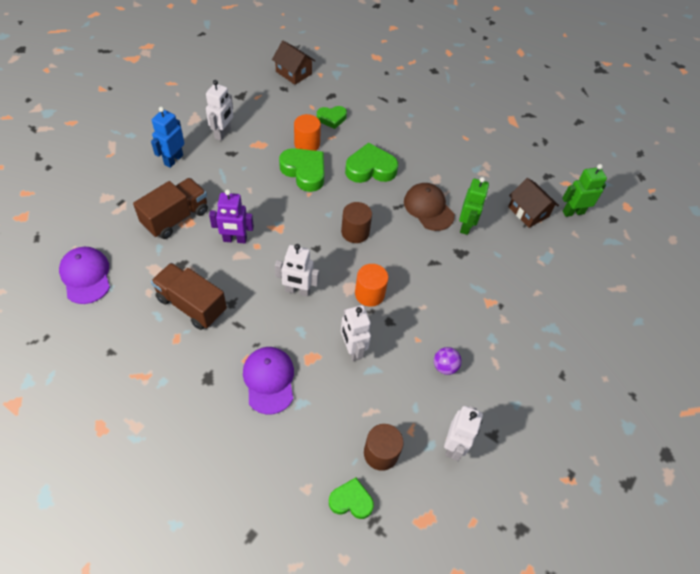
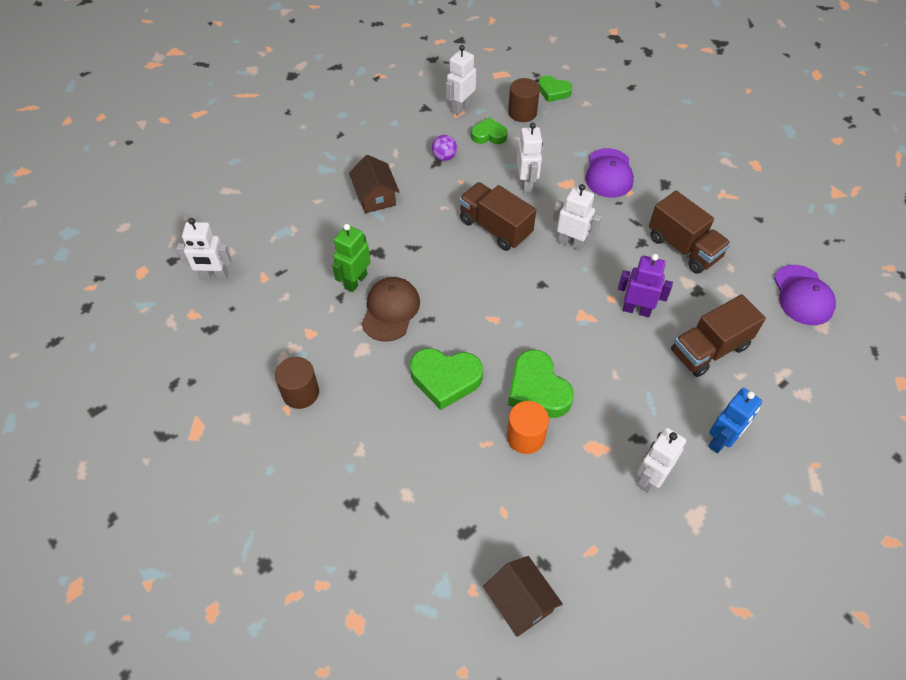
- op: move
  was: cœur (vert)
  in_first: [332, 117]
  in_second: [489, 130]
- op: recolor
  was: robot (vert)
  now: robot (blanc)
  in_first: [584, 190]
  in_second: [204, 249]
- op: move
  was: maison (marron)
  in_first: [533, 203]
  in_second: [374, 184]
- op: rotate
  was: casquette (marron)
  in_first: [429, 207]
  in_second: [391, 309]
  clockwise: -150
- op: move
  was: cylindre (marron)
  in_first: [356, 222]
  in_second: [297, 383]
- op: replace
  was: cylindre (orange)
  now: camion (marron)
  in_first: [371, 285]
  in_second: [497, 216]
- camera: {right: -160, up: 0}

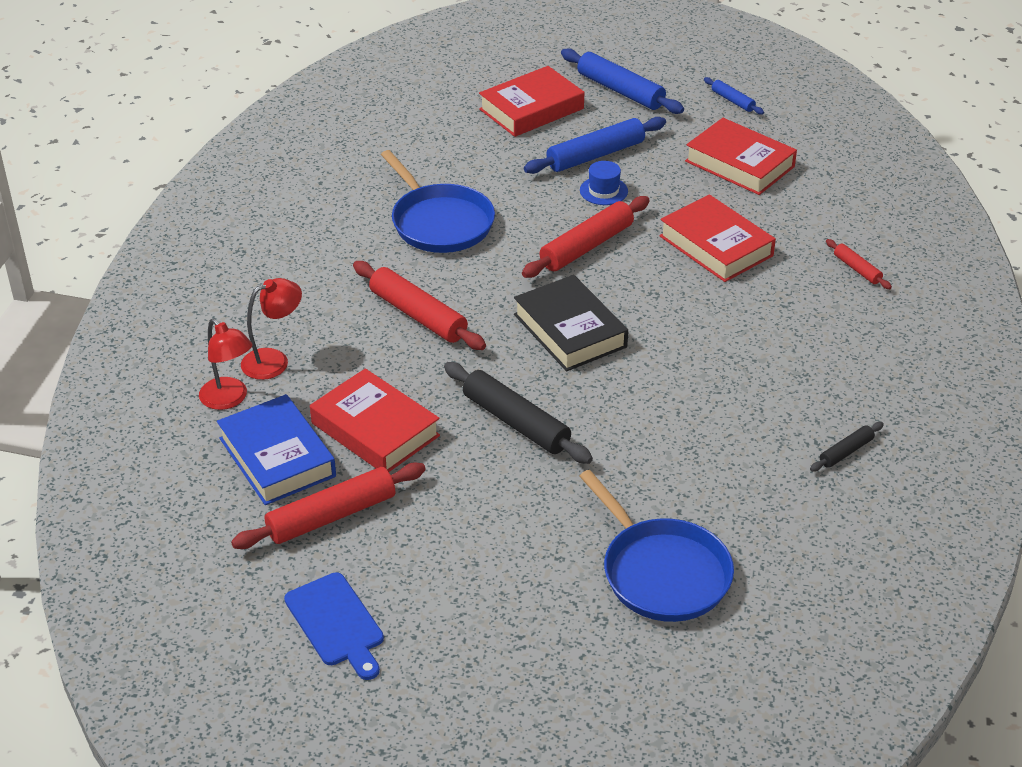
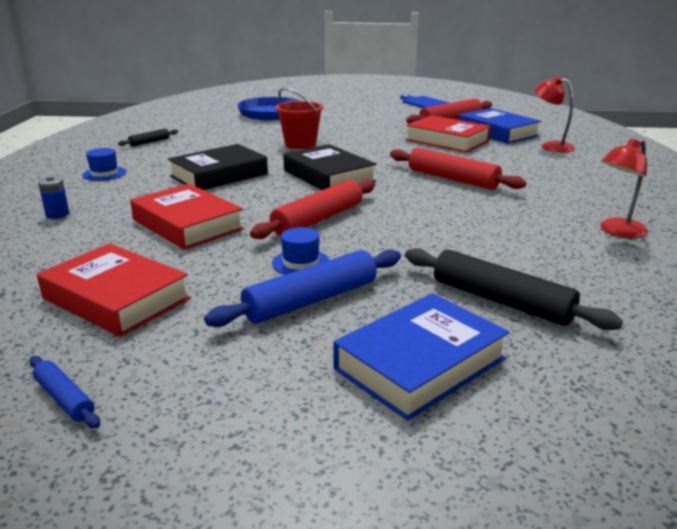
- op: delete
  was: rouleau à pâtisserie (bleu)
  in_first: [622, 81]
- op: recolor
  was: livre (rouge)
  now: livre (bleu)
  in_first: [531, 101]
  in_second: [421, 357]
- op: delete
  was: poêle (bleu)
  in_first: [438, 201]
- op: replace
  was: rouleau à pâtisserie (rouge)
  now: pile (bleu)
  in_first: [859, 264]
  in_second: [54, 197]
- op: move
  was: lampe (rouge)
  in_first: [271, 329]
  in_second: [624, 188]
- op: move
  was: rouleau à pâtisserie (noir)
  in_first: [518, 413]
  in_second: [514, 289]
- op: insert
  now: seau (rouge)
  in_second: [300, 118]
- op: insert
  now: livre (noir)
  in_second: [218, 167]
- op: insert
  now: chapeau (bleu)
  in_second: [104, 164]
- camera: {right: 175, up: -15}

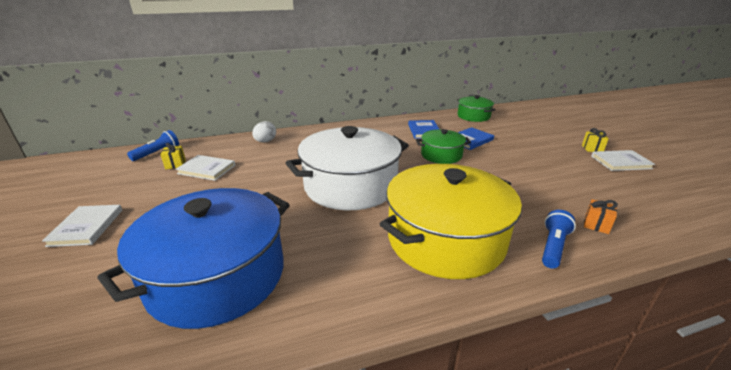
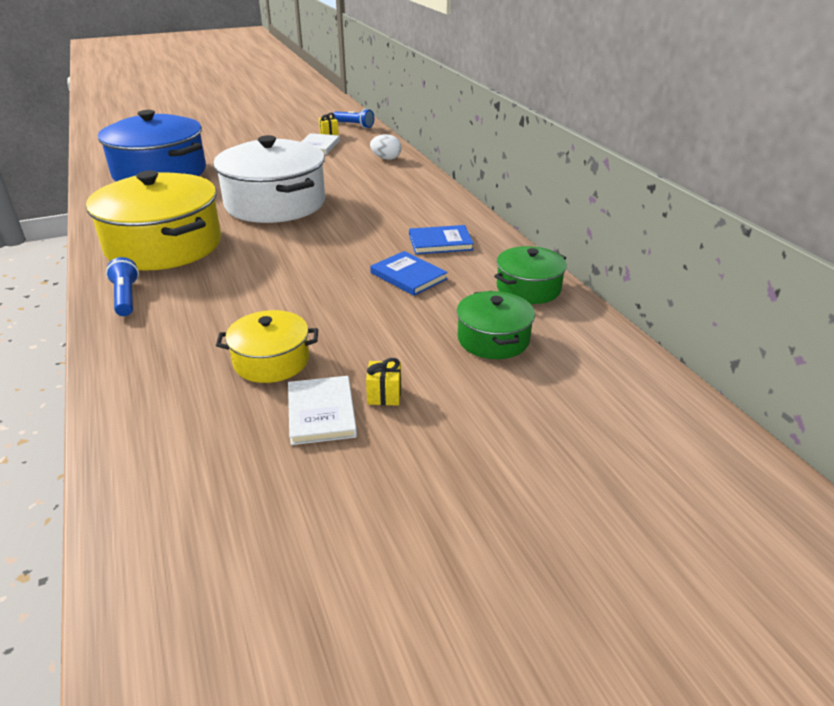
- op: move
  was: marmite (vert)
  in_first: [443, 146]
  in_second: [496, 325]
- op: delete
  was: cadeau (orange)
  in_first: [601, 216]
- op: delete
  was: livre (blanc)
  in_first: [82, 226]
- op: rotate
  was: lampe de poche (bleu)
  in_first: [559, 239]
  in_second: [122, 286]
  clockwise: -135
- op: insert
  now: marmite (jaune)
  in_second: [267, 346]
- camera: {right: 85, up: 5}

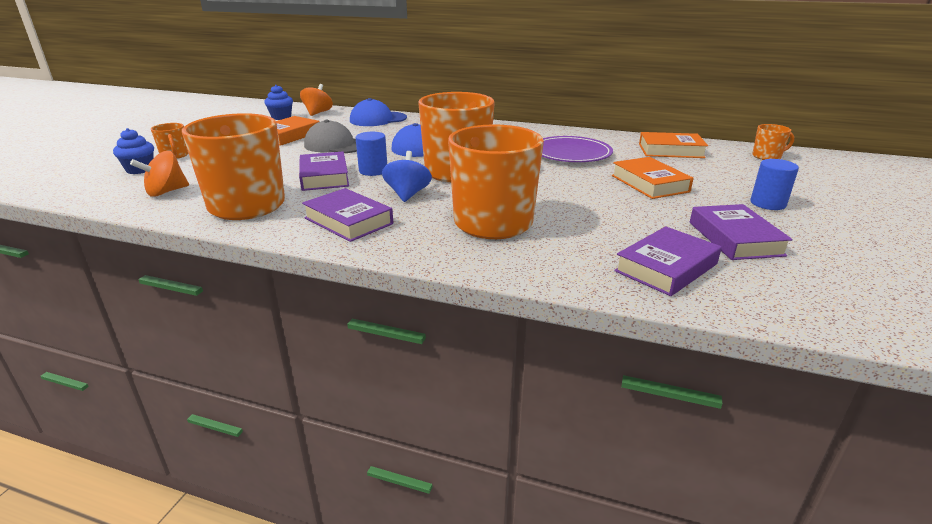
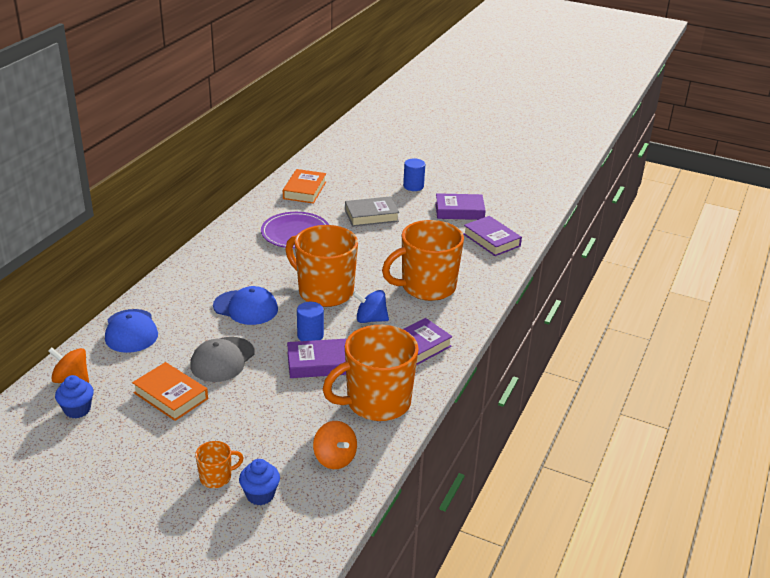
- op: delete
  was: tasse (orange)
  in_first: [773, 142]
- op: recolor
  was: livre (orange)
  now: livre (gris)
  in_first: [652, 178]
  in_second: [372, 211]
- camera: {right: -85, up: 5}

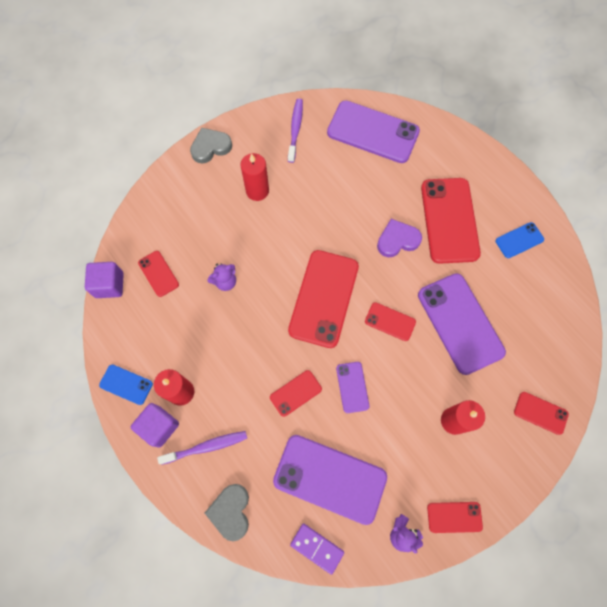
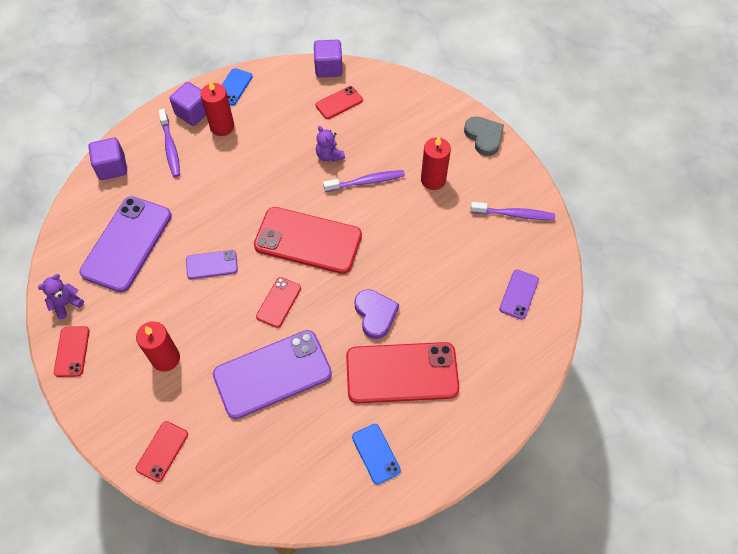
- op: resize
  was: téléphone (violet)
  in_first: [373, 132]
  in_second: [519, 295]
  ratio: 0.49
- op: delete
  was: téléphone (rouge)
  in_first: [296, 393]
- op: replace
  was: cœur (gris)
  now: cube (violet)
  in_first: [227, 512]
  in_second: [107, 159]
- op: delete
  was: domino (violet)
  in_first: [317, 549]
- op: insert
  now: brosse à dents (violet)
  in_second: [364, 181]
- camera: {right: 90, up: -10}

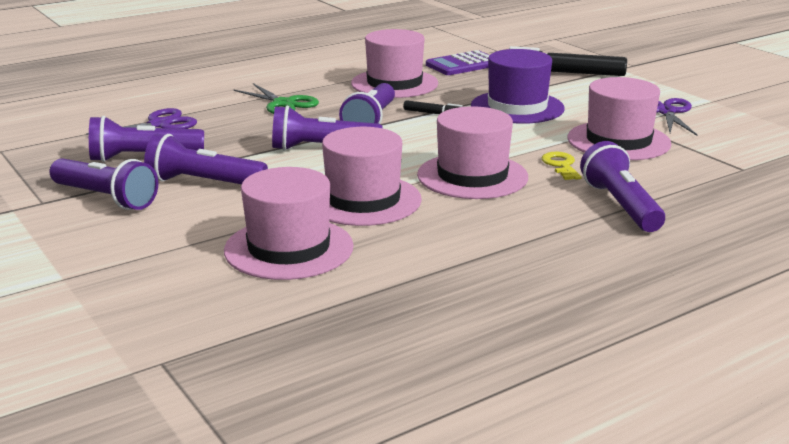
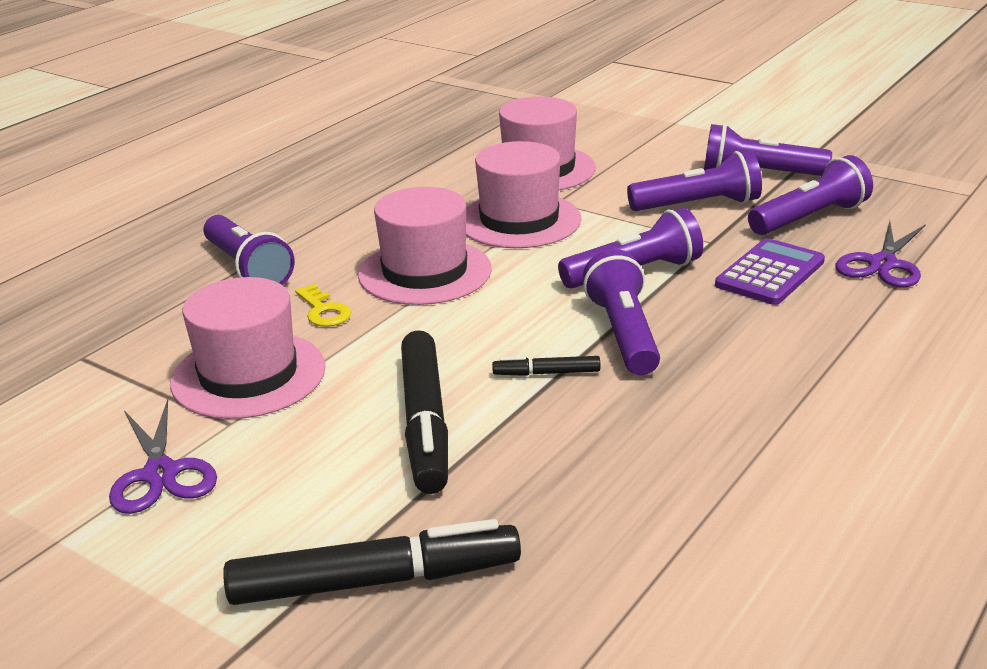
- op: delete
  was: chapeau (rose)
  in_first: [394, 63]
- op: replace
  was: chapeau (violet)
  now: feutre (noir)
  in_first: [518, 86]
  in_second: [424, 412]
- op: move
  was: calculatrice (violet)
  in_first: [457, 62]
  in_second: [770, 271]
- op: delete
  was: ciseaux (vert)
  in_first: [276, 98]
- camera: {right: 160, up: 5}

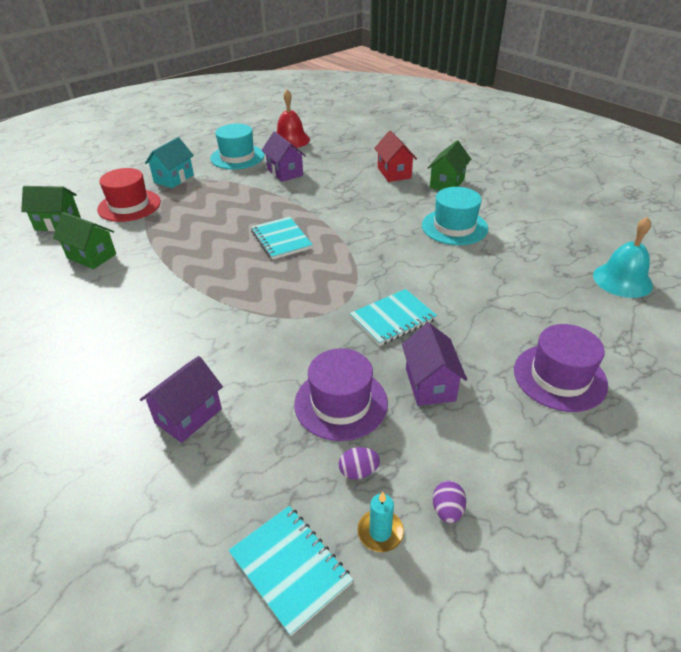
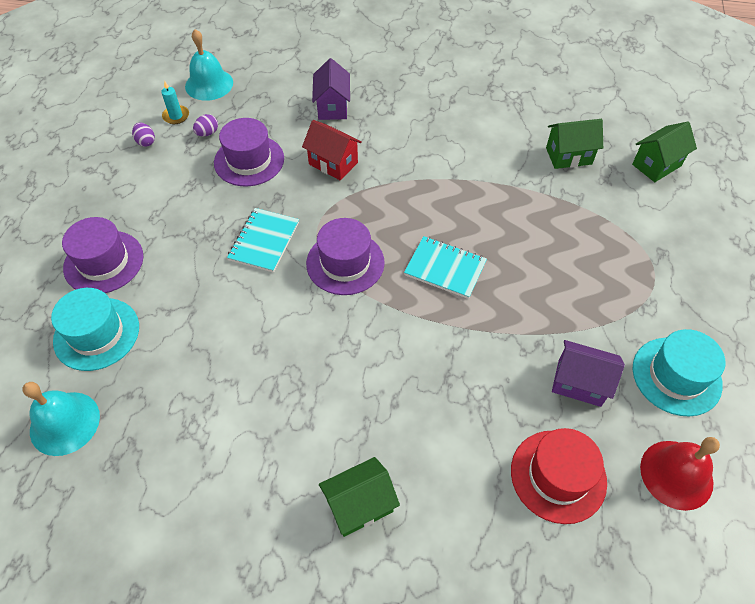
- op: move
  was: maison (rouge)
  in_first: [395, 156]
  in_second: [332, 150]
- op: delete
  was: maison (turquoise)
  in_first: [169, 162]
- op: rotate
  was: maison (vert)
  in_first: [449, 165]
  in_second: [359, 497]
  clockwise: 75
- op: move
  was: chapeau (rouge)
  in_first: [129, 195]
  in_second: [559, 476]
- op: move
  was: chapeau (turquoise)
  in_first: [455, 216]
  in_second: [95, 329]
- op: delete
  was: maison (violet)
  in_first: [434, 364]
- op: replace
  was: carnet (turquoise)
  now: cloche (turquoise)
  in_first: [291, 571]
  in_second: [209, 65]
- op: insert
  now: chapeau (violet)
  in_second: [345, 256]
- camera: {right: 140, up: 15}

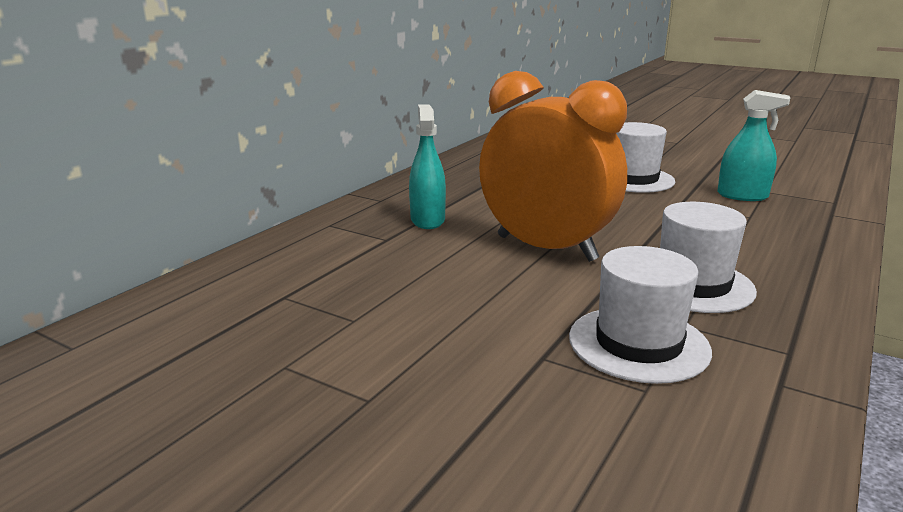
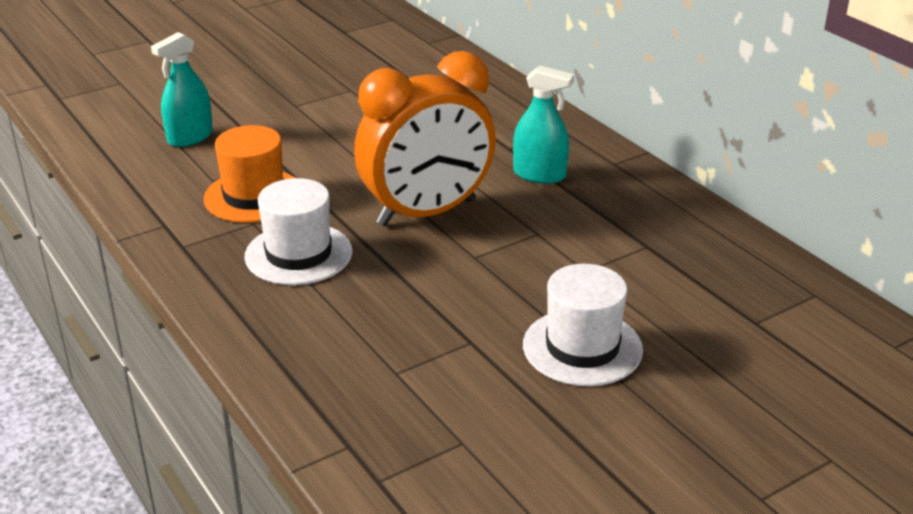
- op: move
  was: vaporisateur (turquoise)
  in_first: [754, 145]
  in_second: [182, 89]
- op: recolor
  was: chapeau (blanc)
  now: chapeau (orange)
  in_first: [640, 315]
  in_second: [249, 174]
- camera: {right: 115, up: 10}

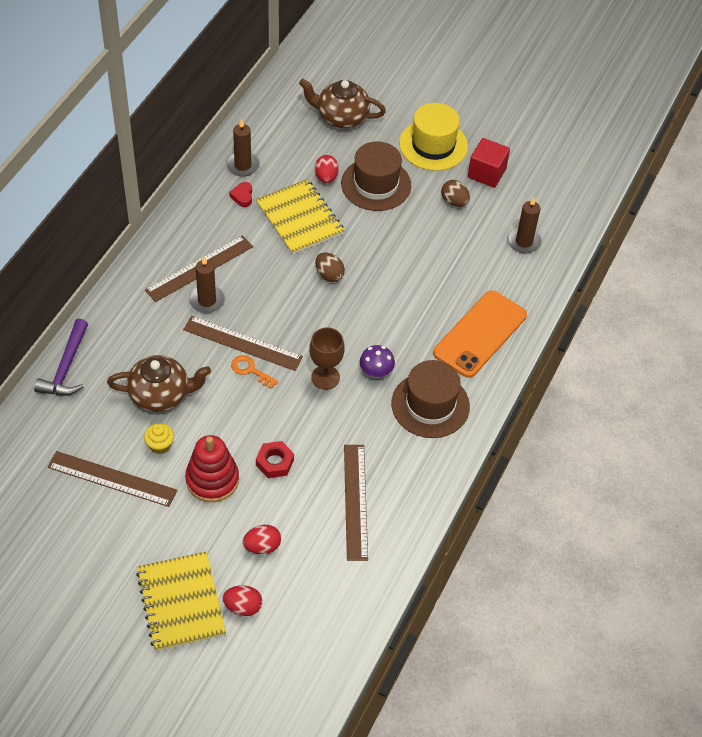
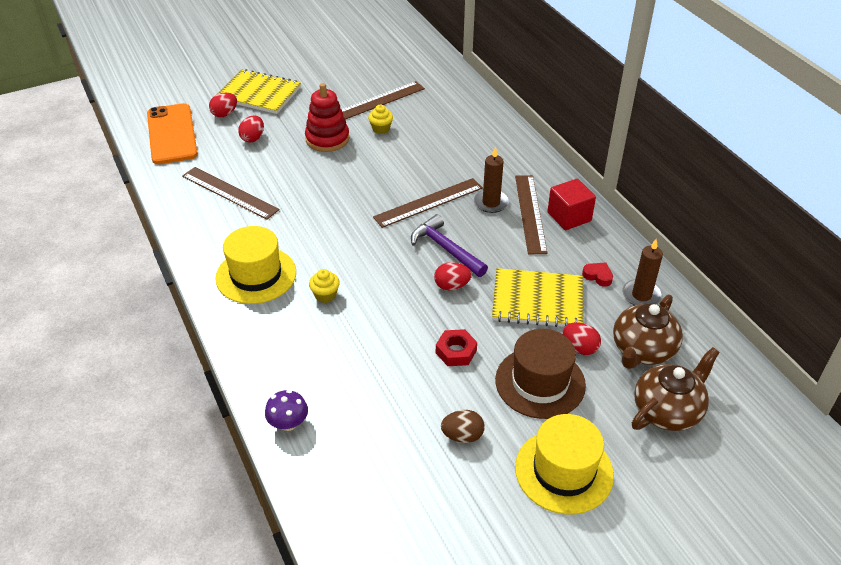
- op: move
  was: cube (rouge)
  in_first: [489, 163]
  in_second: [571, 204]
- op: delete
  was: bougie (marron)
  in_first: [524, 225]
- op: recolor
  was: œuf (marron)
  now: œuf (rouge)
  in_first: [330, 267]
  in_second: [453, 276]
- op: move
  was: téléphone (orange)
  in_first: [480, 334]
  in_second: [172, 133]
- op: move
  was: marteau (violet)
  in_first: [61, 357]
  in_second: [449, 245]
- op: delete
  was: verre à pied (marron)
  in_first: [327, 359]
- op: move
  was: champignon (violet)
  in_first: [377, 361]
  in_second: [286, 410]
- op: move
  was: théière (marron)
  in_first: [159, 383]
  in_second: [648, 332]
- op: delete
  was: clé (orange)
  in_first: [254, 372]
- op: recolor
  was: chapeau (marron)
  now: chapeau (jaune)
  in_first: [430, 399]
  in_second: [255, 265]
- op: move
  was: écrou (rouge)
  in_first: [275, 459]
  in_second: [456, 347]
- op: insert
  now: muffin (jaune)
  in_second: [324, 286]
- camera: {right: 130, up: -10}

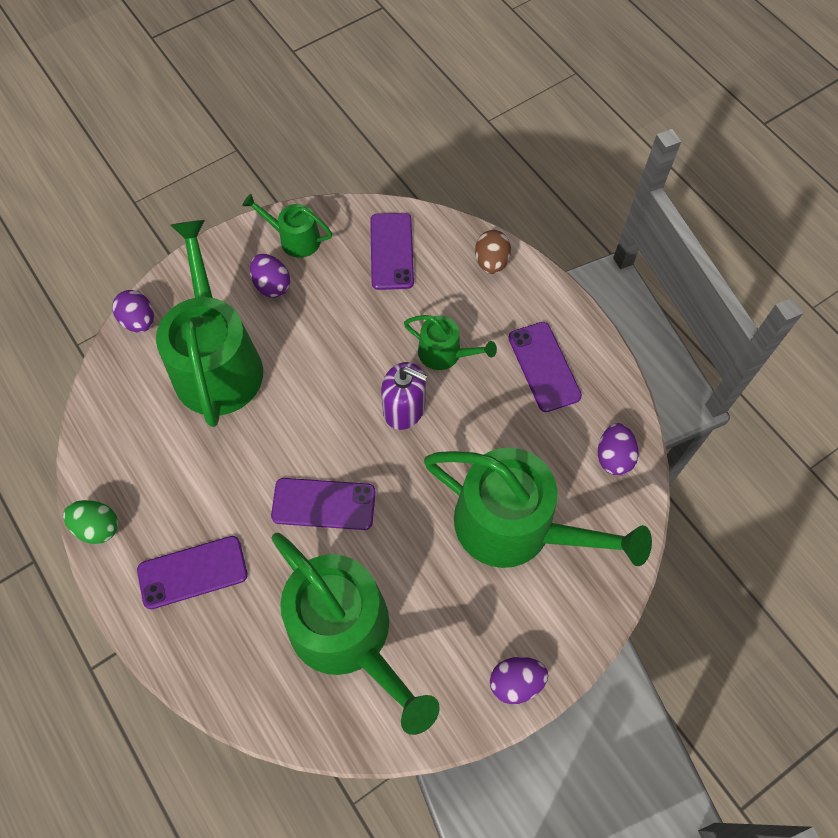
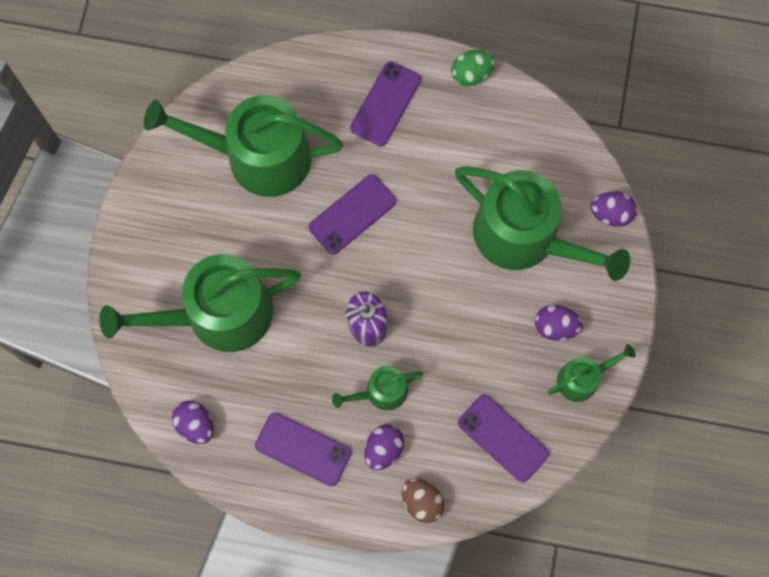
- op: move
  was: œuf (violet)
  in_first: [519, 680]
  in_second: [384, 447]
- camera: {right: 135, up: 10}

